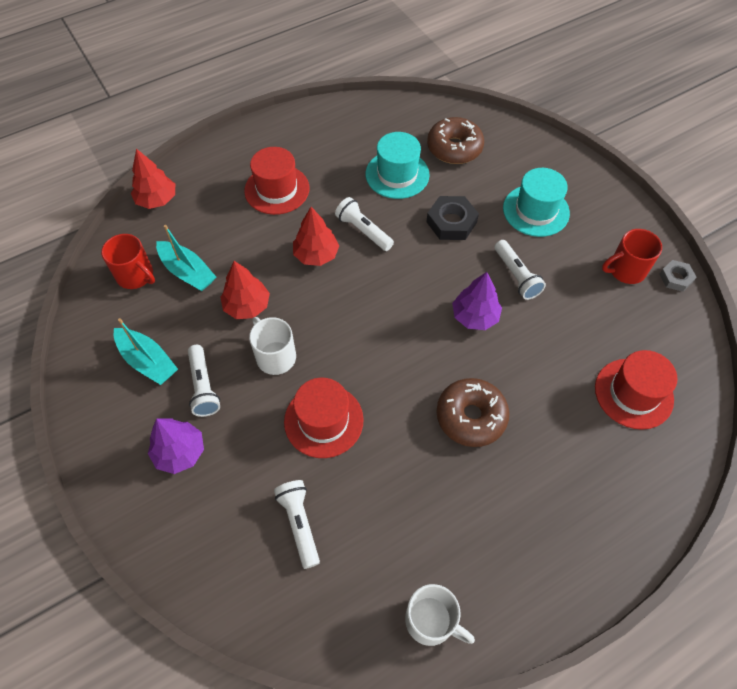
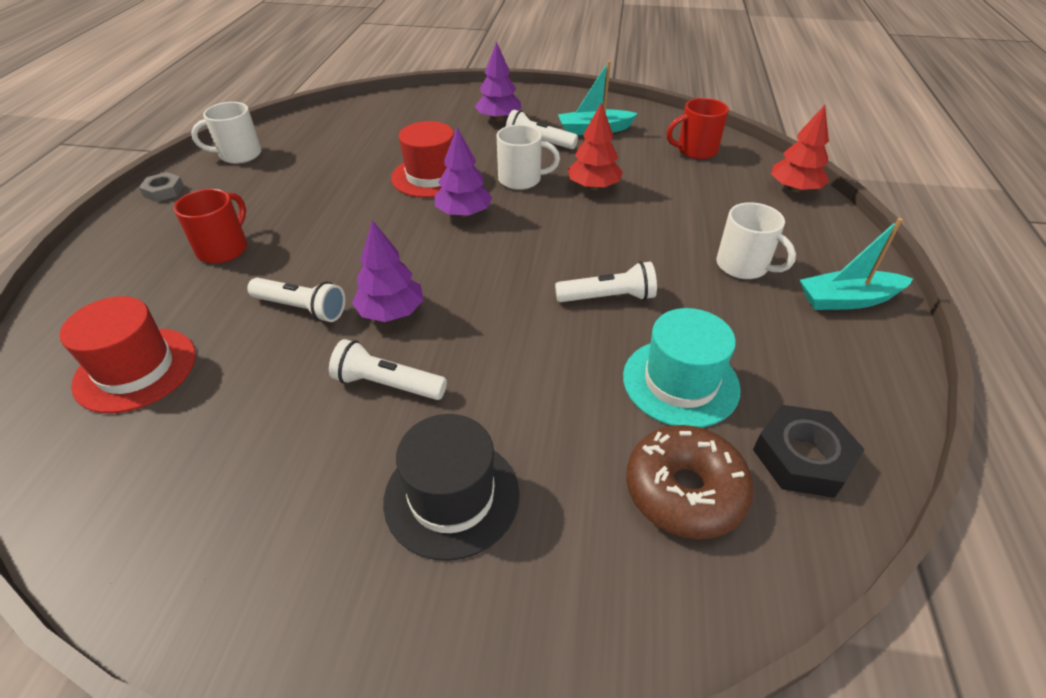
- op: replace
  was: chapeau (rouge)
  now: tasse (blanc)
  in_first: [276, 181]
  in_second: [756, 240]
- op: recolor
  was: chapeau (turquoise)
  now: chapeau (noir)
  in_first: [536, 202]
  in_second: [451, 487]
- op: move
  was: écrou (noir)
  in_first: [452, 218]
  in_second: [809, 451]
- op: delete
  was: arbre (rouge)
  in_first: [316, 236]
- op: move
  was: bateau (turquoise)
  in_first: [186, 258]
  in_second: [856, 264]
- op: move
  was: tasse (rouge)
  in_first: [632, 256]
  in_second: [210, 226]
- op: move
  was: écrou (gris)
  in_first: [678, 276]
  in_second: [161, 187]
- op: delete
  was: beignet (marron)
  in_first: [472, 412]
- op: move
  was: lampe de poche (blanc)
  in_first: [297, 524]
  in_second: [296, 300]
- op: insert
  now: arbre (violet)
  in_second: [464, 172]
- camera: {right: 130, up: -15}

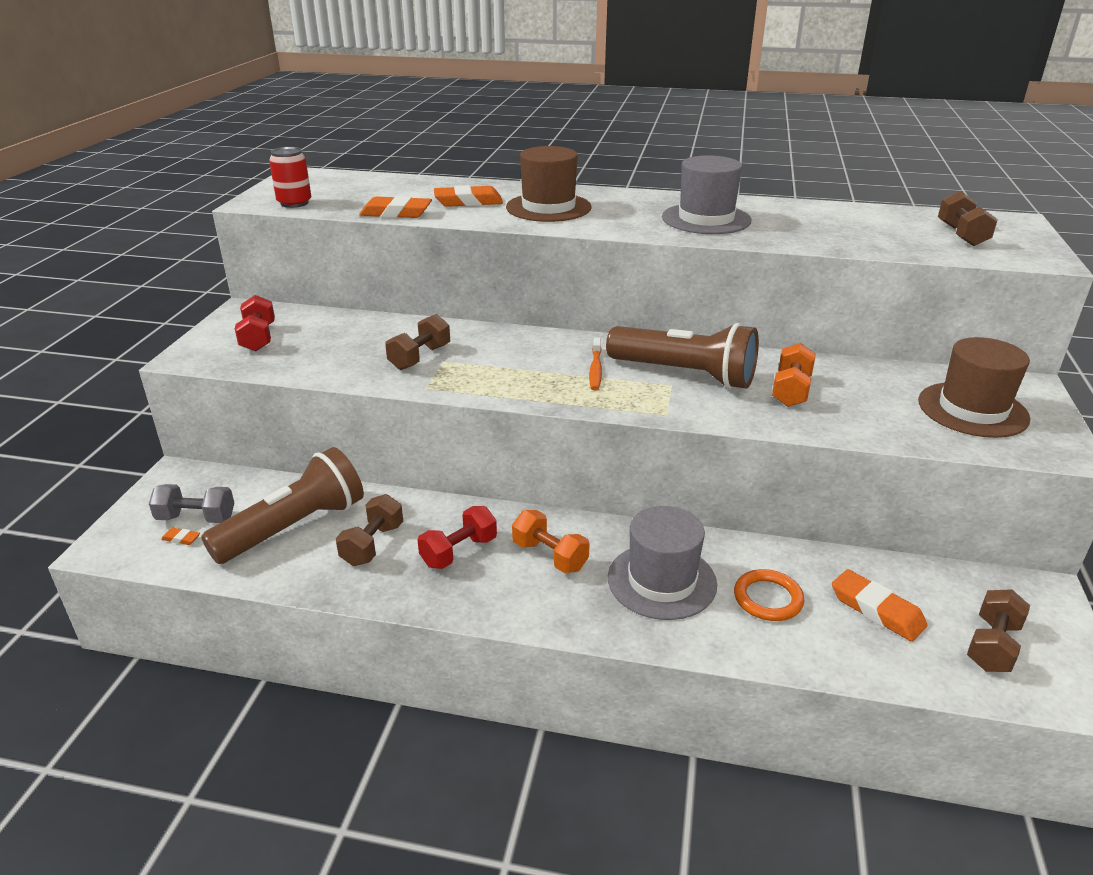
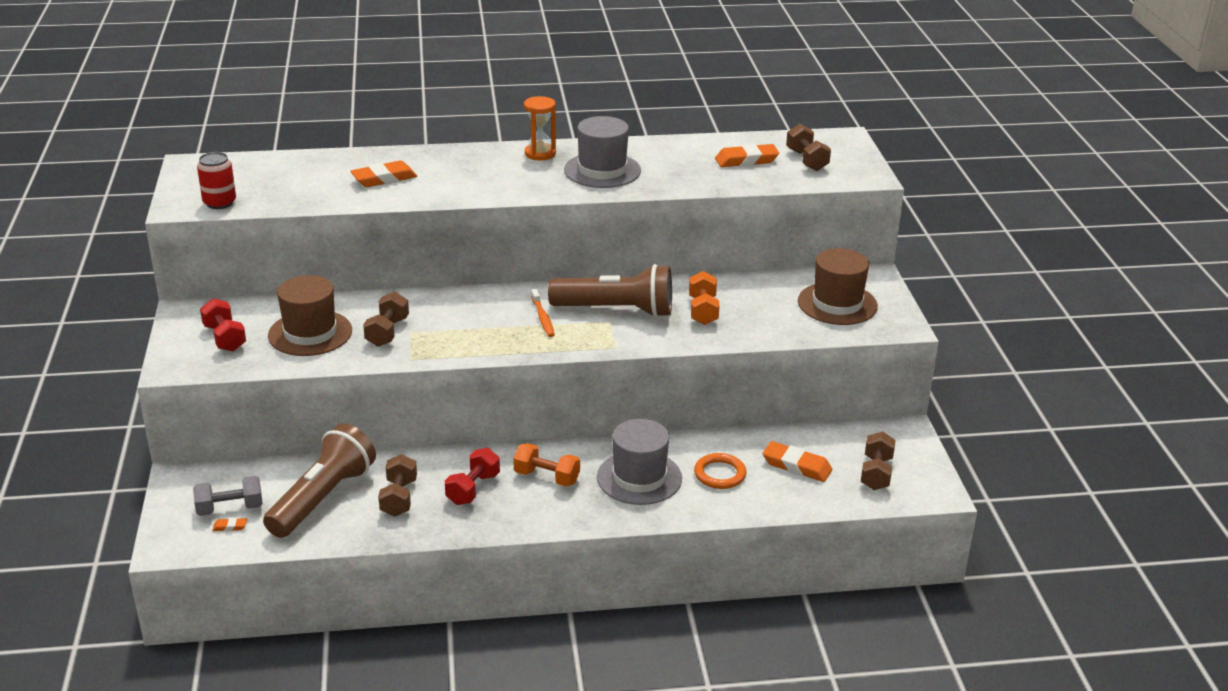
- op: move
  was: chapeau (marron)
  in_first: [548, 184]
  in_second: [310, 315]
- op: move
  was: gomme (orange)
  in_first: [395, 207]
  in_second: [747, 155]
- op: insert
  now: sablier (orange)
  in_second: [540, 128]
- camera: {right: -20, up: 0}

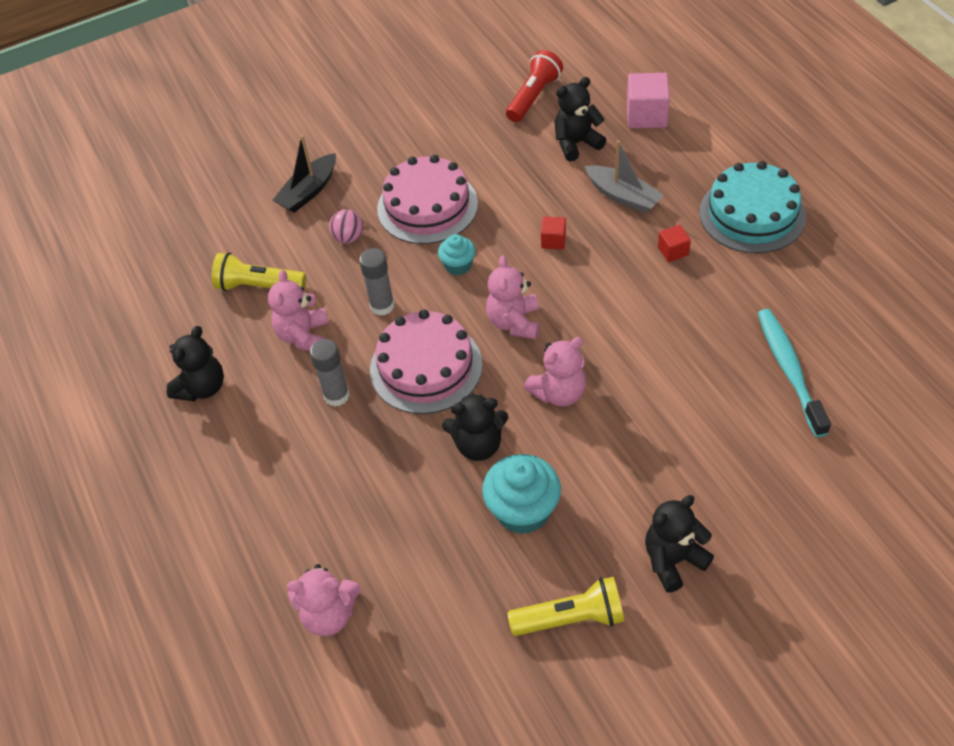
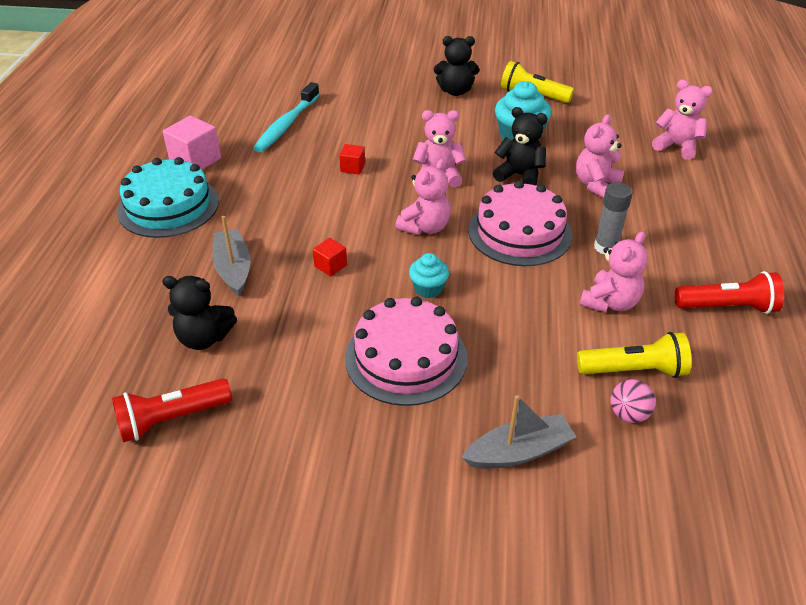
- op: move
  was: cube (rose)
  in_first: [648, 100]
  in_second: [192, 143]
- op: recolor
  was: bateau (noir)
  now: bateau (gris)
  in_first: [304, 174]
  in_second: [518, 432]
- op: move
  was: balle (rose)
  in_first: [346, 226]
  in_second: [633, 401]
- op: move
  was: cube (rouge)
  in_first: [674, 243]
  in_second: [352, 159]
- op: delete
  was: bâton de colle (gris)
  in_first: [377, 282]
- op: rotate
  was: lampe de poche (jaune)
  in_first: [259, 271]
  in_second: [634, 355]
  clockwise: -45
- op: replace
  was: ours en peluche (noir)
  now: lampe de poche (rouge)
  in_first: [195, 363]
  in_second: [729, 292]
- op: insert
  now: ours en peluche (rose)
  in_second: [600, 156]
- camera: {right: -150, up: -10}

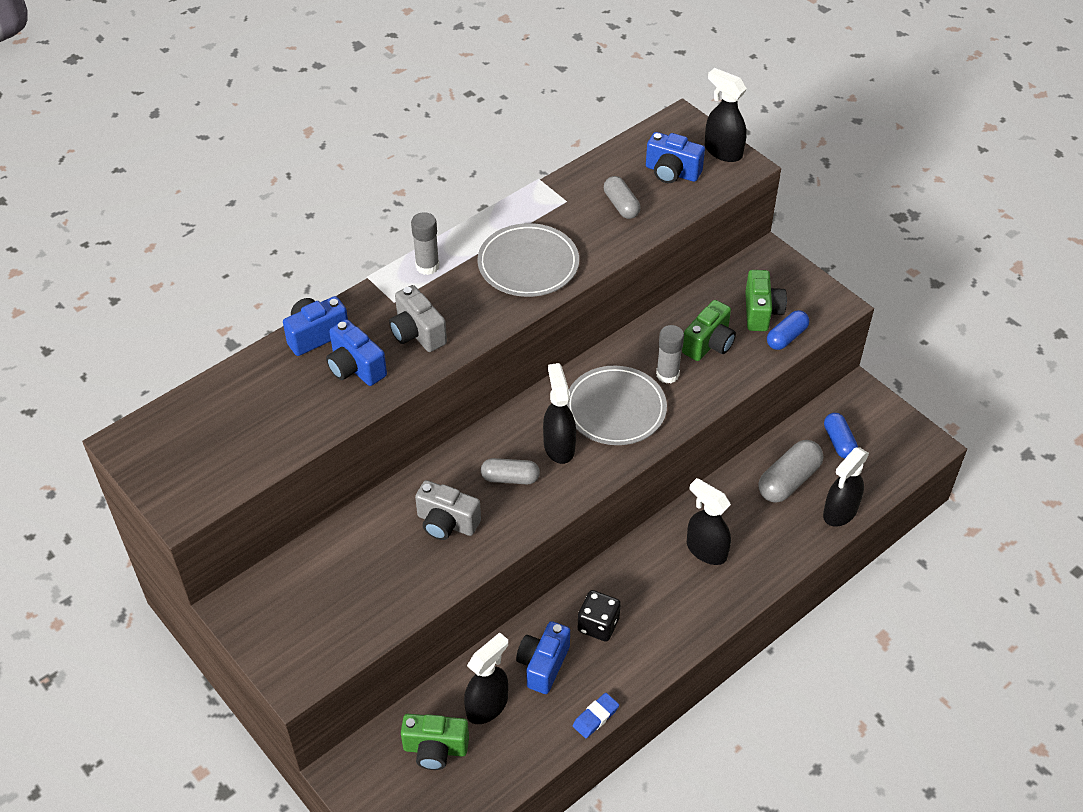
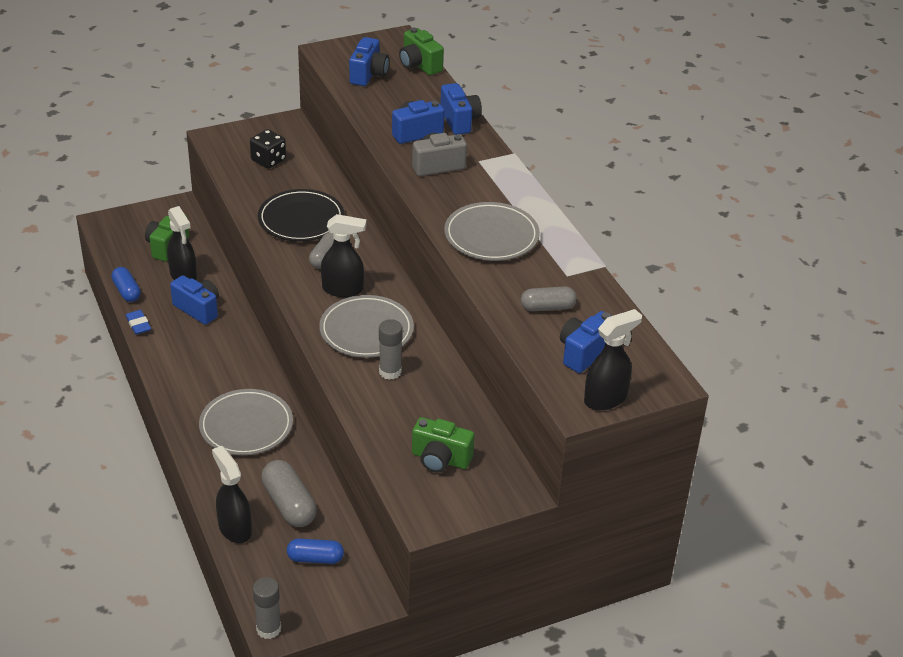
- op: move
  was: bâton de colle (gris)
  in_first: [425, 243]
  in_second: [266, 608]
- op: move
  was: appareil photo (vert)
  in_first: [709, 330]
  in_second: [421, 51]
- op: move
  was: gélule (bleu)
  in_first: [788, 330]
  in_second: [126, 284]
- op: replace
  was: vaporisateur (noir)
  now: assiette (gris)
  in_first: [709, 521]
  in_second: [246, 422]
- op: replace
  was: appareil photo (gris)
  now: assiette (noir)
  in_first: [448, 510]
  in_second: [301, 215]
- op: move
  was: dé (noir)
  in_first: [599, 615]
  in_second: [268, 149]
- op: insert
  now: appareil photo (bleu)
  in_second: [369, 61]
- camera: {right: 105, up: -10}

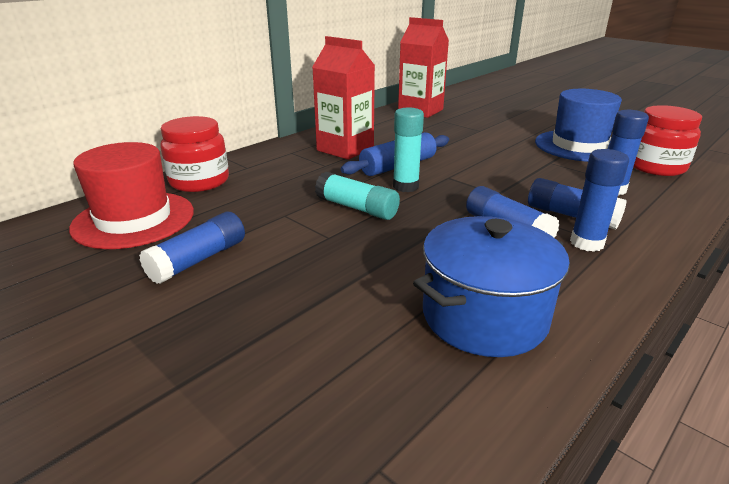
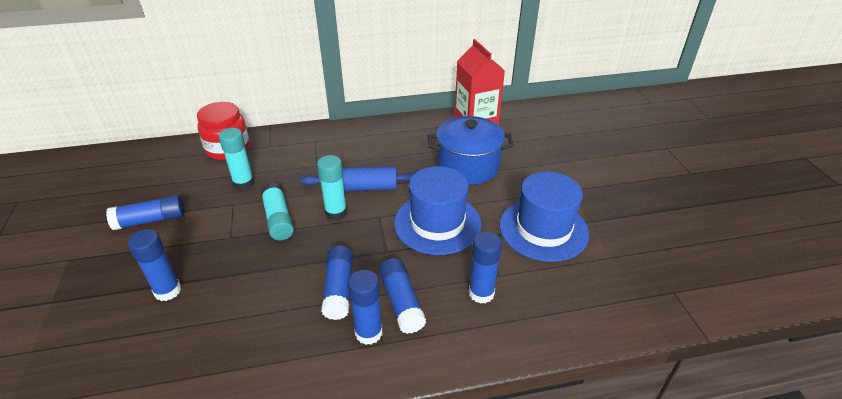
- op: delete
  was: brique de lait (rouge)
  in_first: [343, 98]
- op: delete
  was: bocal (rouge)
  in_first: [668, 140]
- op: delete
  was: chapeau (rouge)
  in_first: [131, 195]
- op: move
  was: marmite (bleu)
  in_first: [491, 286]
  in_second: [471, 150]
- op: insert
  now: bâton de colle (turquoise)
  in_second: [236, 159]
- op: insert
  now: chapeau (bleu)
  in_second: [438, 210]
- op: insert
  now: bâton de colle (bleu)
  in_second: [154, 265]
- camera: {right: 35, up: 10}

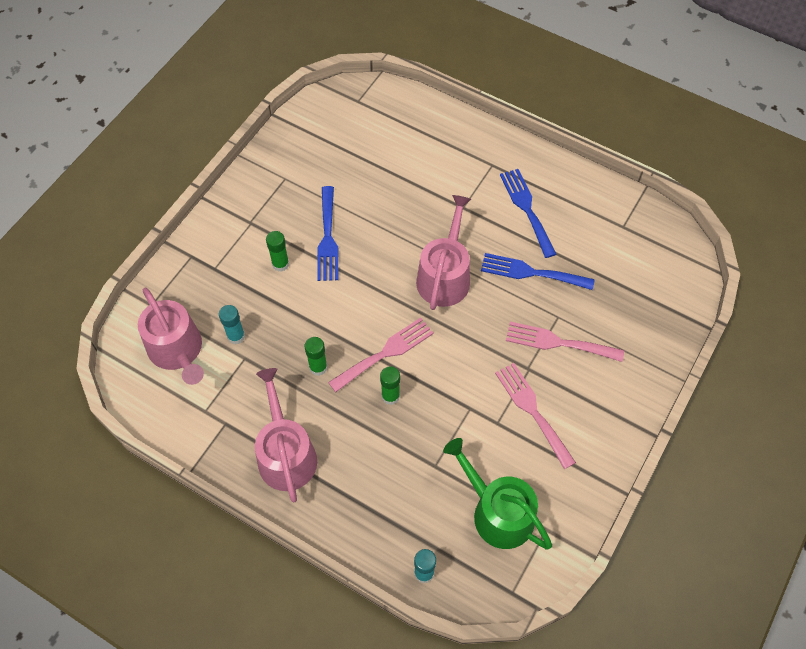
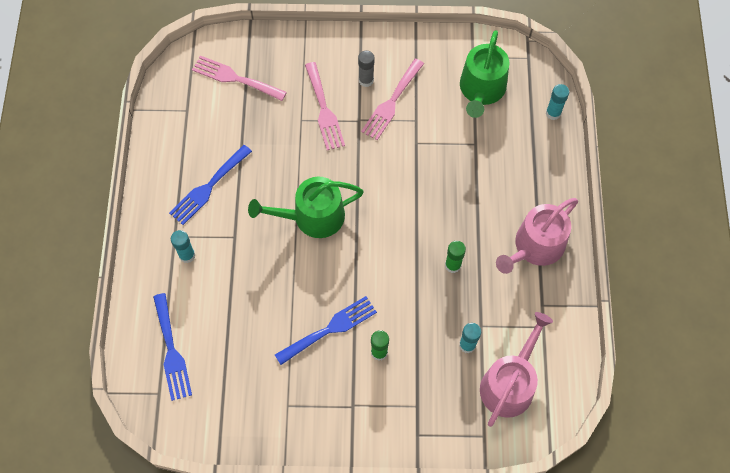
- op: recolor
  was: arrosoir (rose)
  now: arrosoir (vert)
  in_first: [443, 252]
  in_second: [306, 207]
- op: move
  was: fourchette (bleu)
  in_first: [538, 271]
  in_second: [172, 347]
- op: move
  was: fourchette (rose)
  in_first: [381, 355]
  in_second: [239, 78]
- op: delete
  was: bâton de colle (vert)
  in_first: [390, 385]
- op: insert
  now: bâton de colle (gris)
  in_second: [366, 69]
- op: insert
  now: bâton de colle (turquoise)
  in_second: [183, 246]
- camera: {right: -120, up: 5}

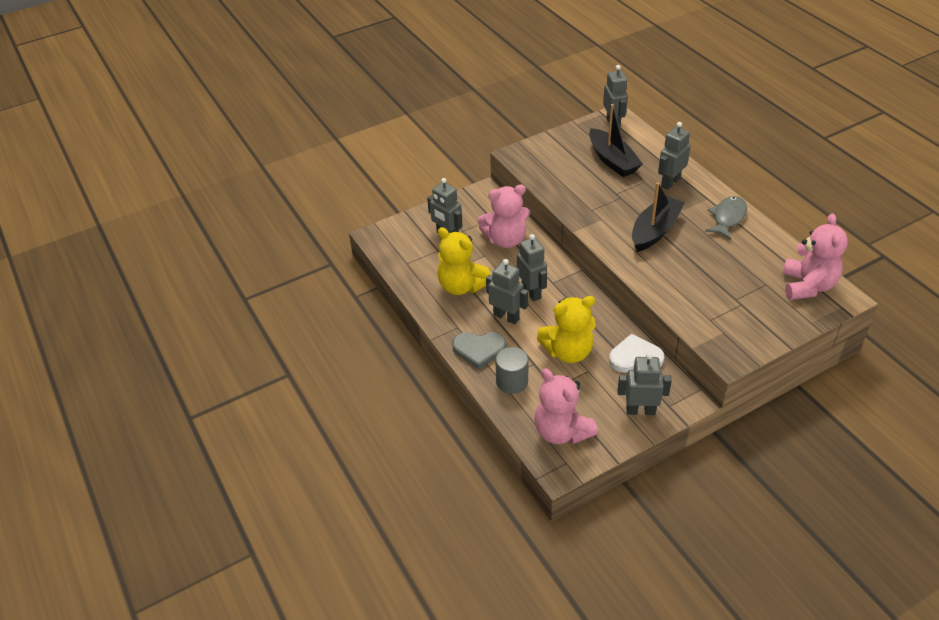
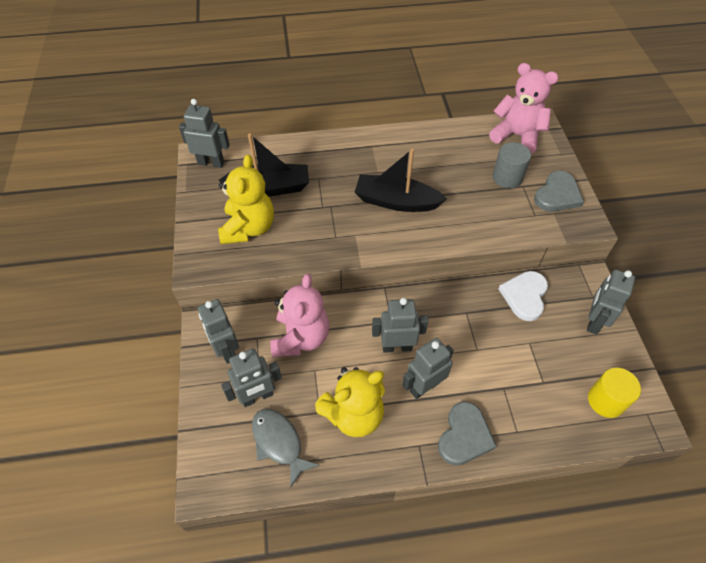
- op: move
  was: robot (gris)
  in_first: [674, 156]
  in_second: [218, 331]
- op: rotate
  was: bateau (noir)
  in_first: [658, 217]
  in_second: [400, 180]
  clockwise: -45
- op: move
  was: poisson (gris)
  in_first: [726, 218]
  in_second: [286, 448]
- op: move
  was: ours en peluche (jaune)
  in_first: [566, 329]
  in_second: [246, 199]
- op: move
  was: cylindre (gris)
  in_first: [511, 370]
  in_second: [512, 165]
- op: replace
  was: ours en peluche (rose)
  now: cylindre (jaune)
  in_first: [566, 406]
  in_second: [614, 393]
- op: insert
  now: cœur (gris)
  in_second: [559, 191]
- camera: {right: -70, up: 10}

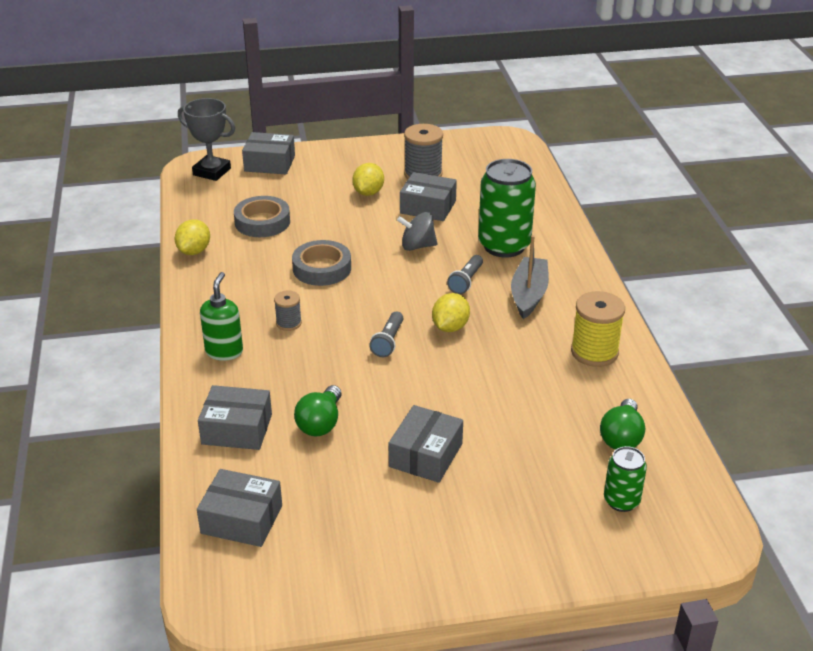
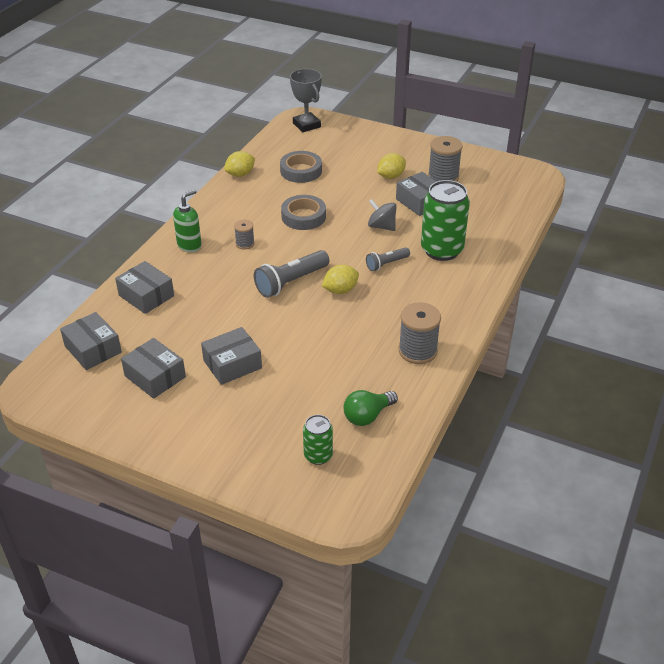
- op: move
  was: boîte (gris)
  in_first: [268, 153]
  in_second: [153, 368]
- op: delete
  was: bateau (gris)
  in_first: [530, 277]
- op: recolor
  was: bobine (jaune)
  now: bobine (gris)
  in_first: [598, 329]
  in_second: [420, 333]
- op: resize
  was: lampe de poche (gris)
  in_first: [386, 334]
  in_second: [291, 274]
  ratio: 1.7
- op: delete
  was: ampoule (vert)
  in_first: [318, 410]
- camera: {right: 35, up: 5}

